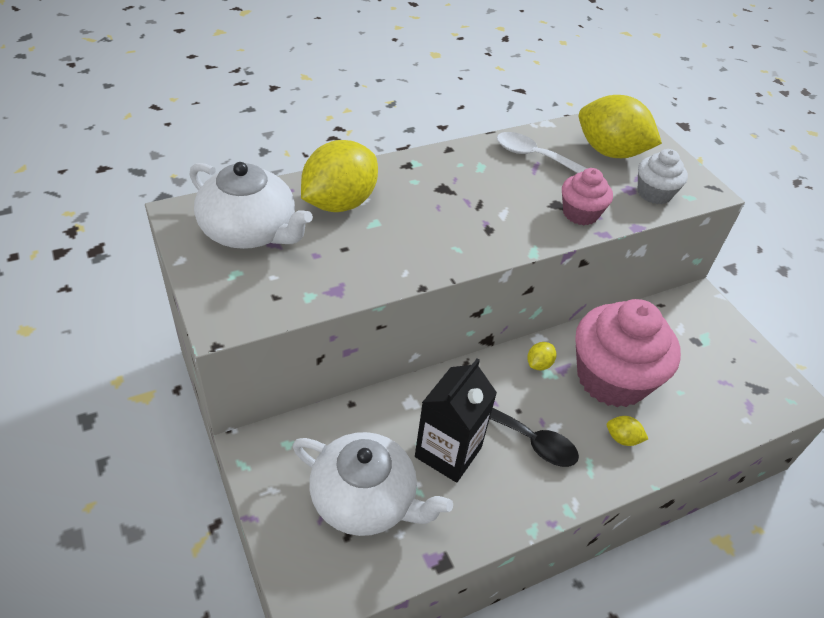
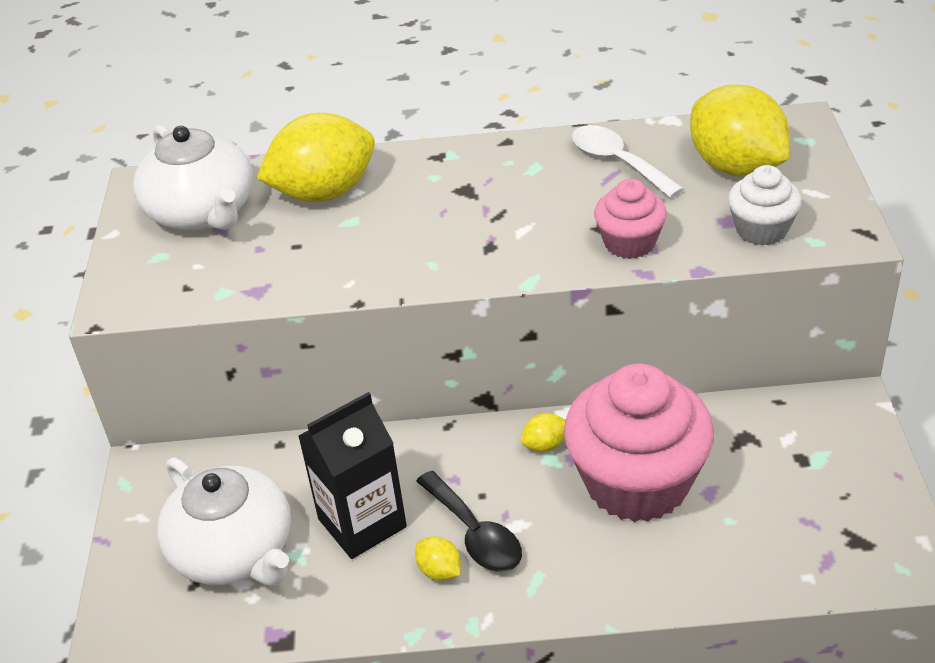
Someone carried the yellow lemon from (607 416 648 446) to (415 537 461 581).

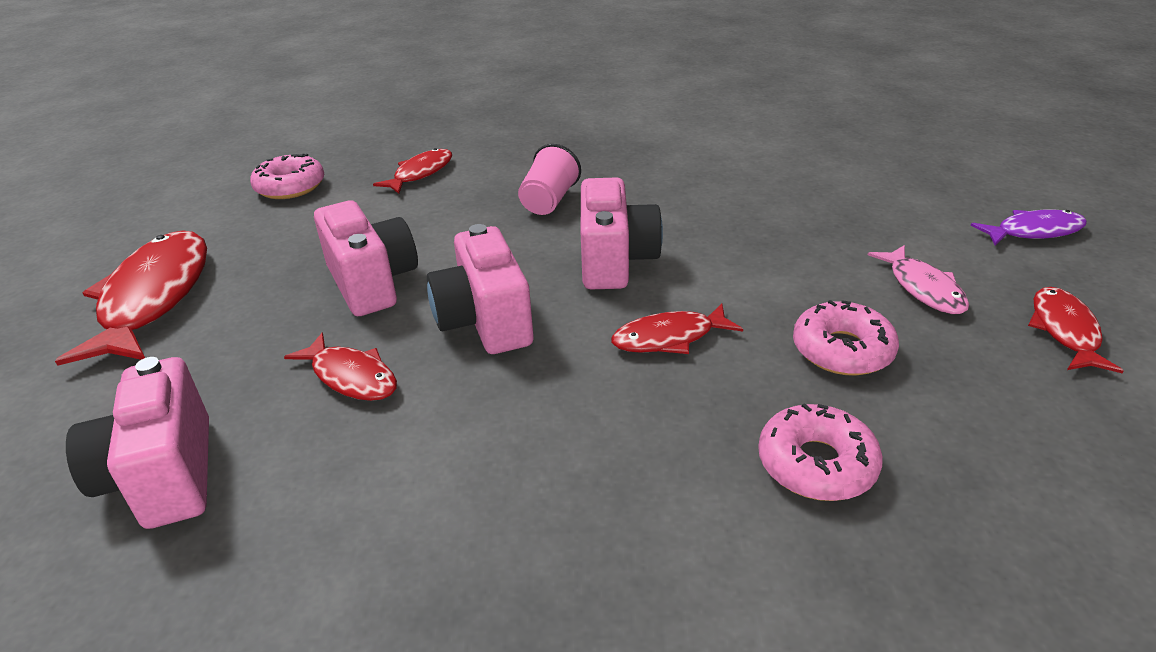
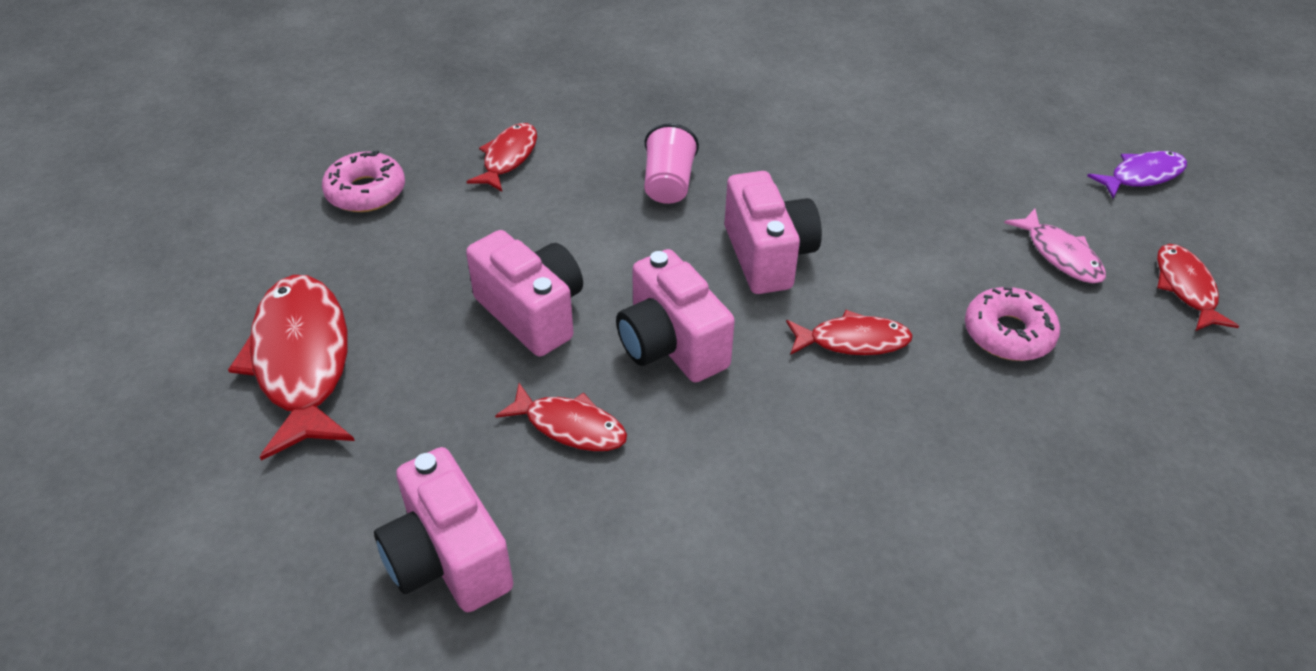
Someone rotated the red fish at (611 303 743 354) by 150 degrees counterclockwise. Someone took away the pink donut at (758 403 883 501).

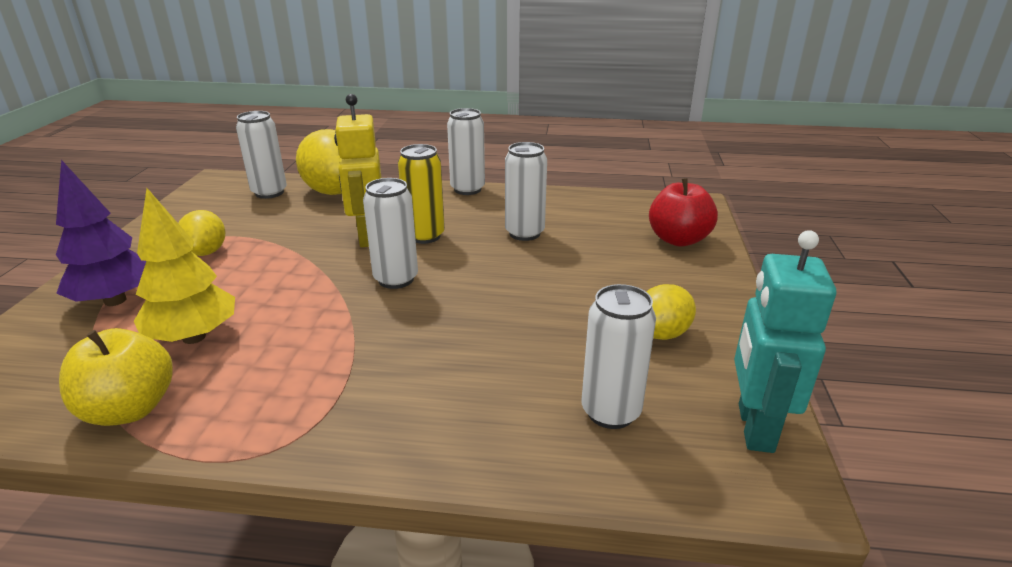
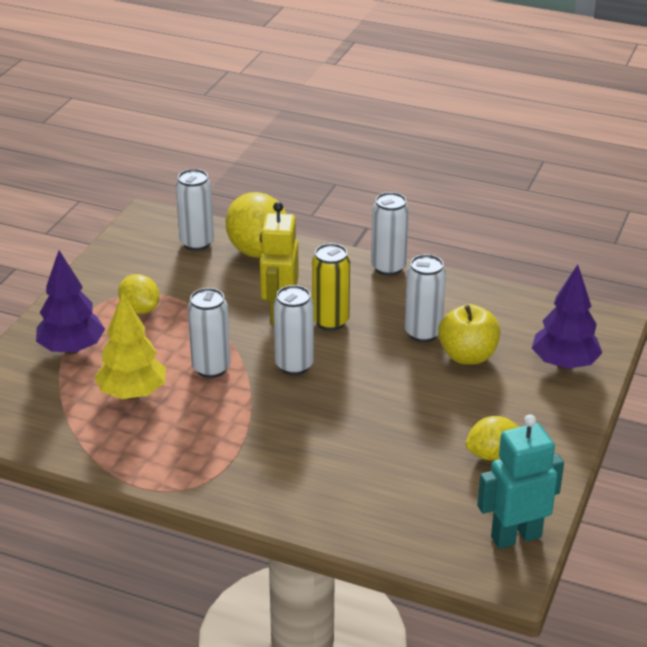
Someone rotated the yellow lemon at (178 210 225 256) by 45 degrees counterclockwise. Someone carried the white can from (582 284 656 429) to (188 288 231 378). Someone carried the yellow apple from (59 328 173 426) to (438 304 501 365). Someone rotated the turquoise robot at (734 230 836 453) by 45 degrees clockwise. Someone swapped the red apple at (649 178 718 246) for the purple tree at (532 264 602 369).

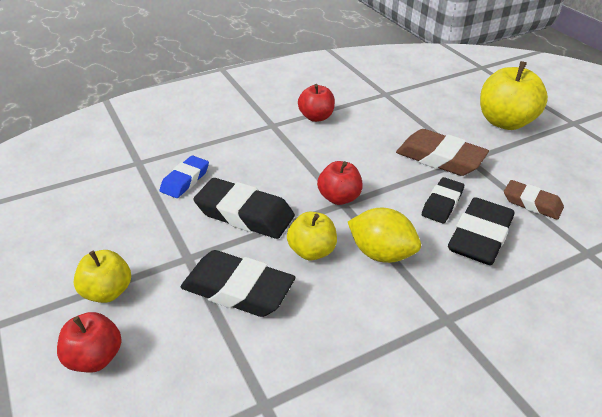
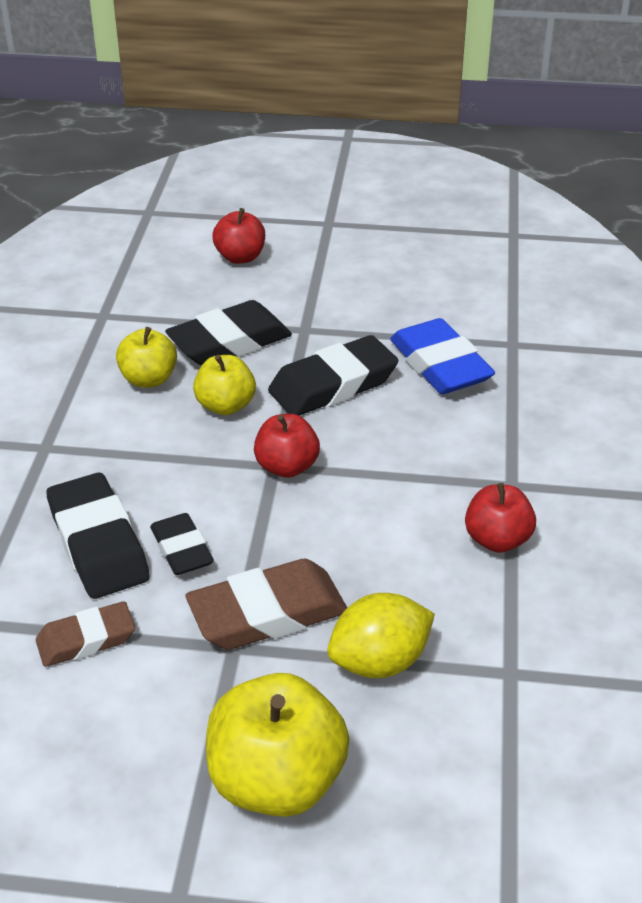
Someone carried the yellow apple from (74 250 131 303) to (116 327 177 388). Someone carried the yellow lemon from (348 208 421 263) to (327 593 435 678). Someone scaled the blue eraser at (160 156 209 198) by 1.63.

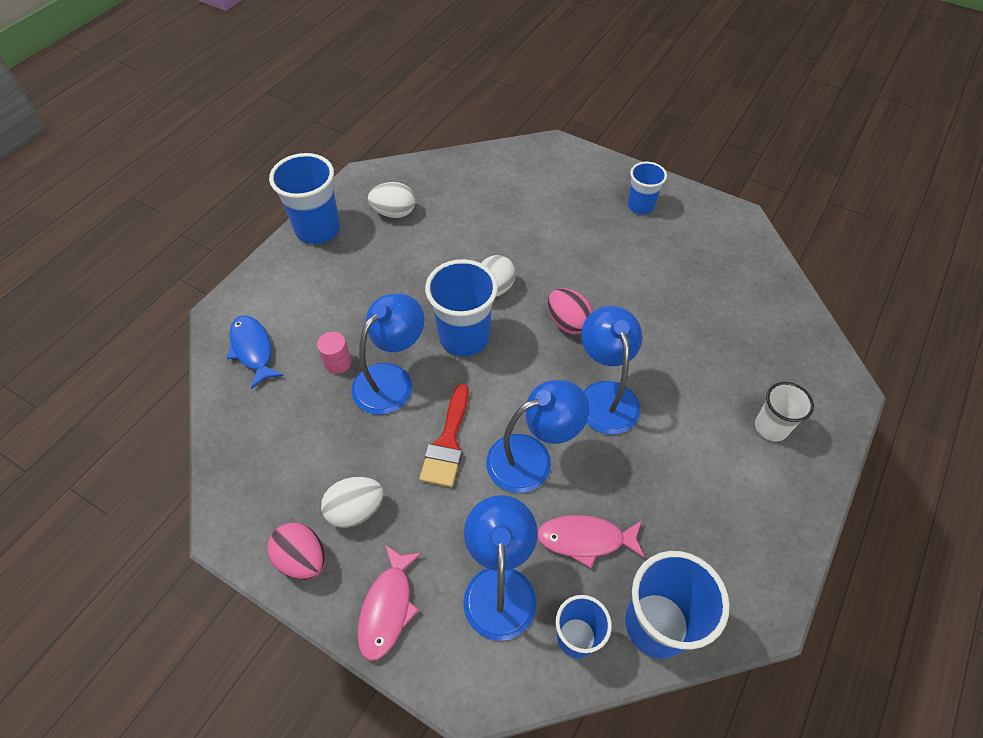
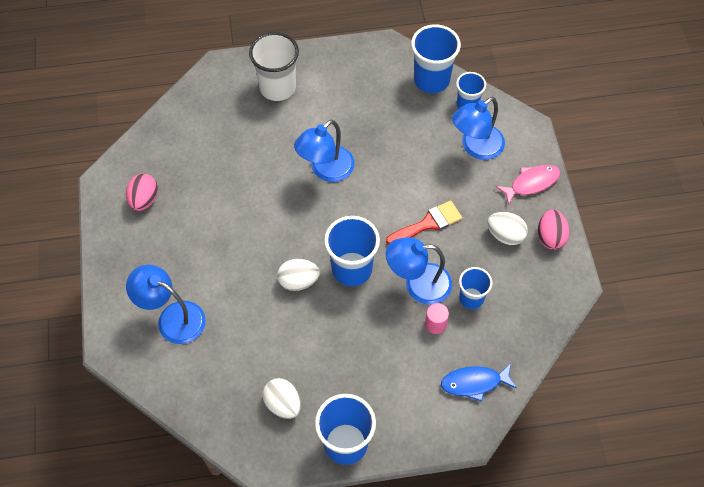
Someone carried the pink egg from (548 288 593 334) to (126 174 158 211). Someone carried the blue lamp from (486 380 589 493) to (126 265 206 344). Someone scaled the white cup at (755 382 814 442) by 1.65. Someone rotated the blue fish at (227 315 284 389) by 60 degrees clockwise. Someone carried the blue cup from (628 162 667 215) to (459 267 492 309). Someone took away the pink fish at (537 515 645 568).

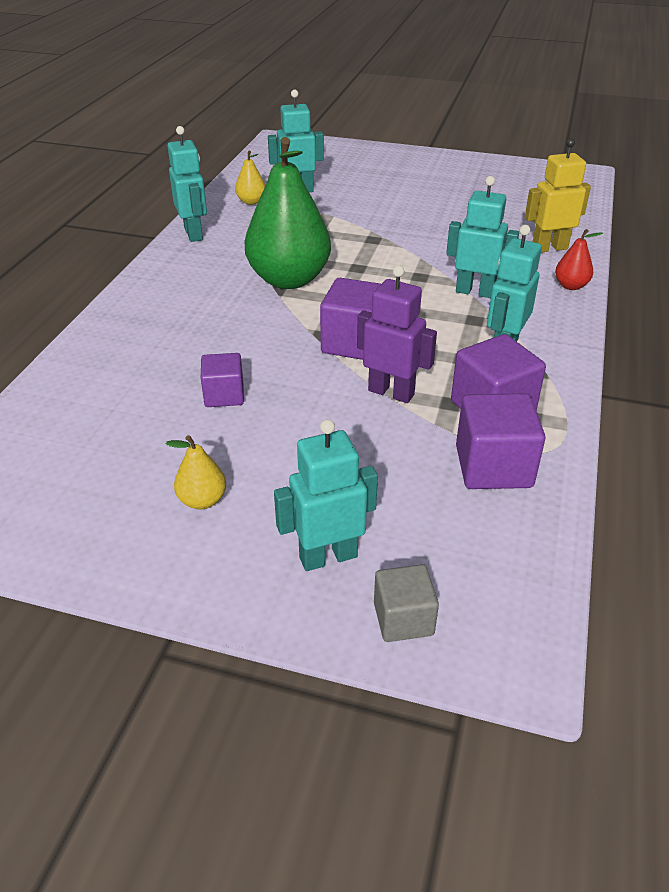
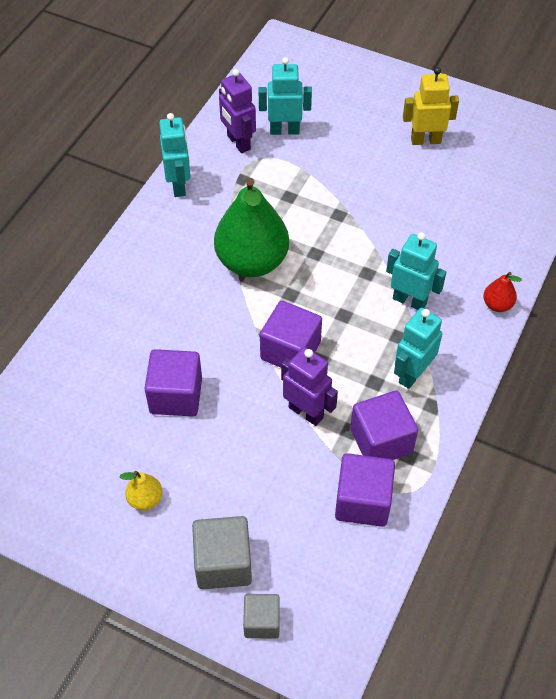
Someone scaled the purple cube at (201 353 244 407) by 1.59. Someone swapped the turquoise robot at (274 419 378 571) for the grey cube at (192 516 252 589). Someone swapped the yellow pear at (235 150 266 205) for the purple robot at (219 69 256 153). Someone carried the yellow robot from (525 138 591 253) to (403 67 459 145).

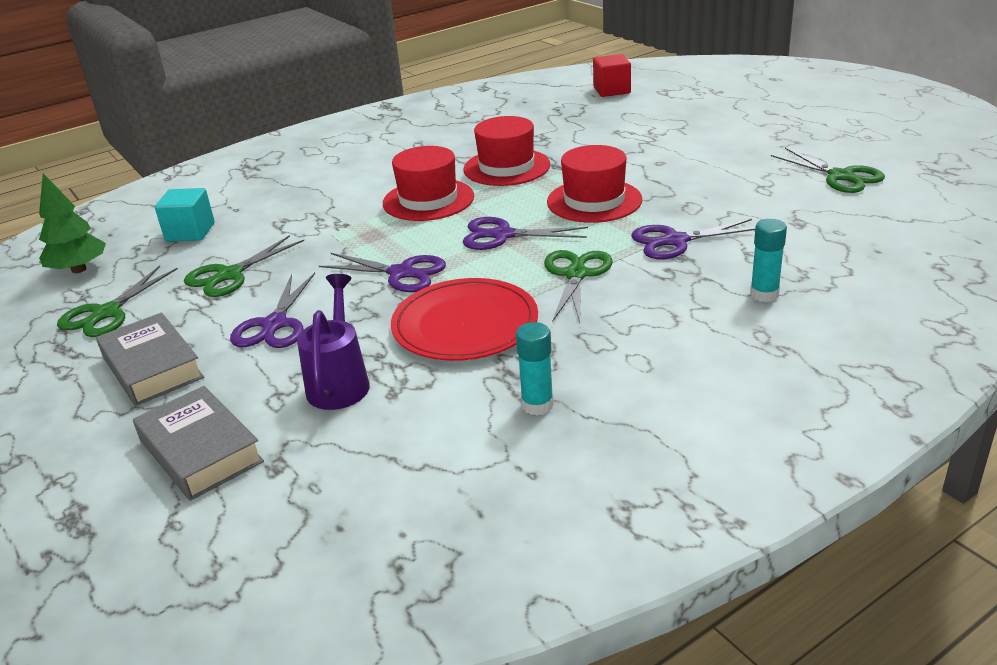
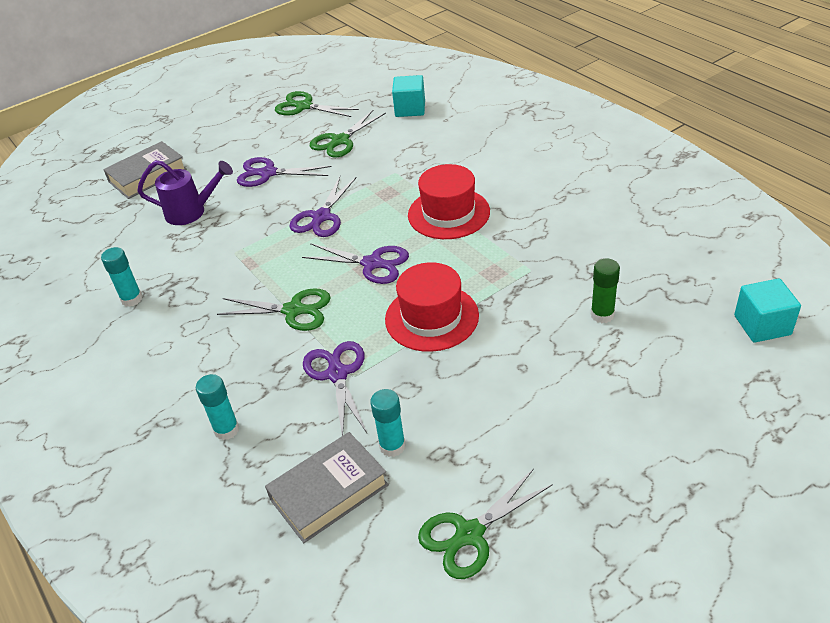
Someone carried the grey book from (96 313 204 406) to (265 432 389 543). Someone rotated the purple scissors at (463 217 588 250) by 105 degrees clockwise. Someone rotated the green scissors at (184 235 304 297) by 90 degrees counterclockwise. Someone put down the turquoise glue stick at (370 389 406 457). Someone put down the green glue stick at (591 259 620 323). Someone repainted the red cube at (593 54 631 97), which became the turquoise cube at (734 278 801 343). Someone took away the green tree at (39 173 106 273). Someone took away the red plate at (391 278 538 361). Someone took away the red hat at (463 116 550 186).

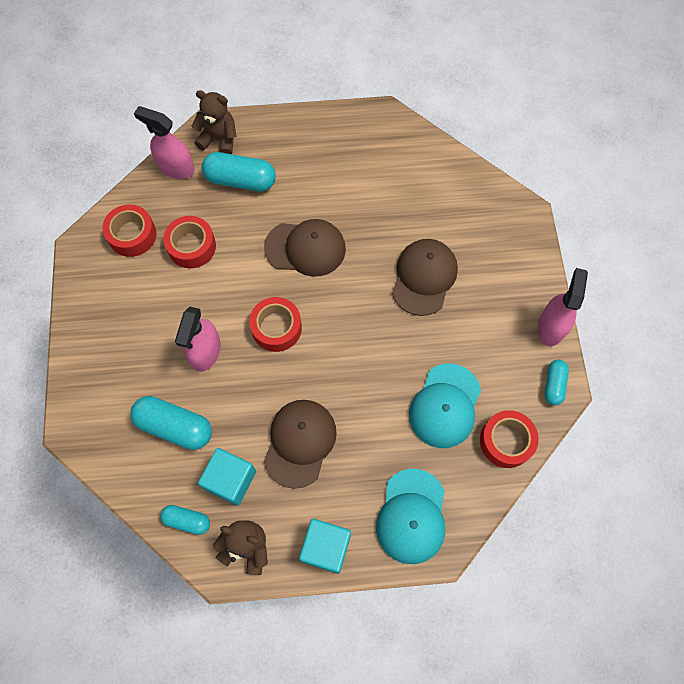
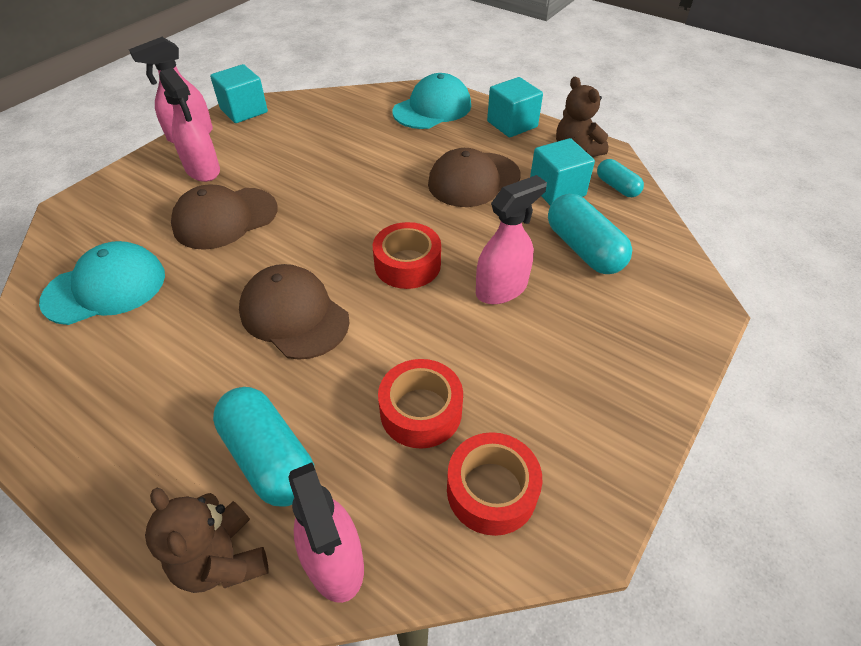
Someone carried the turquoise cap from (409 363 481 448) to (39 241 165 325). Someone put down the pink spray bottle at (160 68 220 182). Someone swapped the turquoise capsule at (545 360 569 405) for the turquoise cube at (210 64 268 123). Someone took away the red tape at (480 410 539 468).

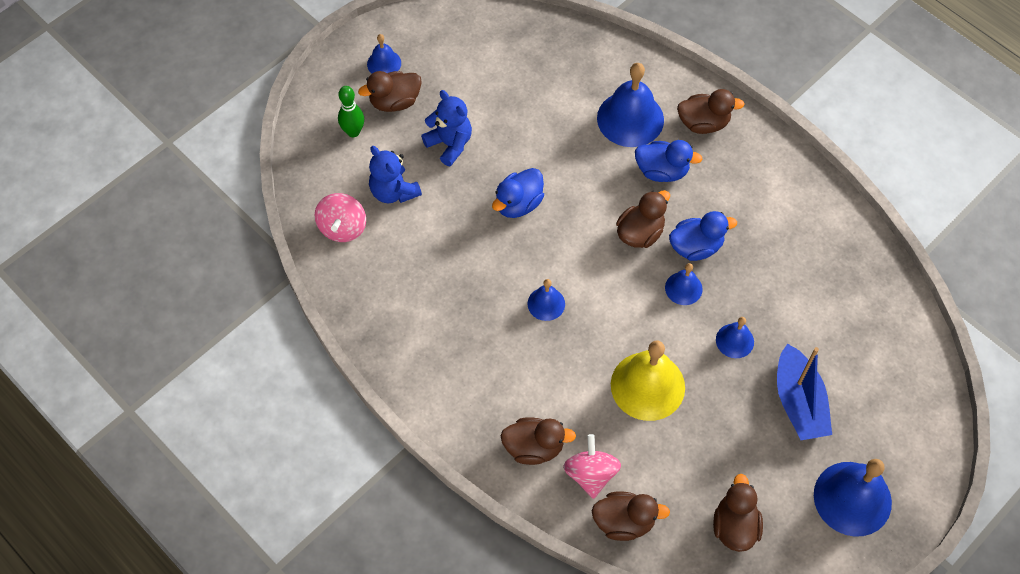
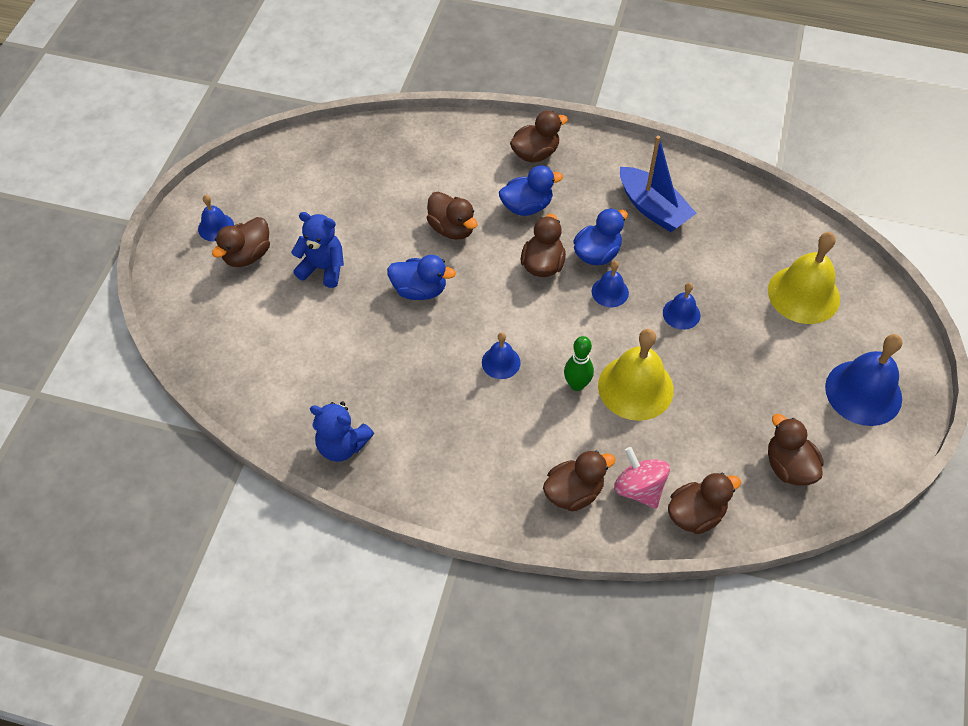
Someone carried the blue teddy bear from (369 146 422 203) to (310 402 374 462). Someone rotated the blue duck at (492 168 544 218) by 90 degrees counterclockwise. Someone put down the brown duck at (427 192 477 240). Someone carried the green bowling pin from (338 86 364 137) to (564 336 594 391). Someone carried the blue boat from (777 343 832 440) to (620 136 697 232). Someone put down the yellow bell at (768 232 840 324). Someone took away the pink spinning top at (315 193 366 242). Someone took away the blue bell at (597 63 664 147).

